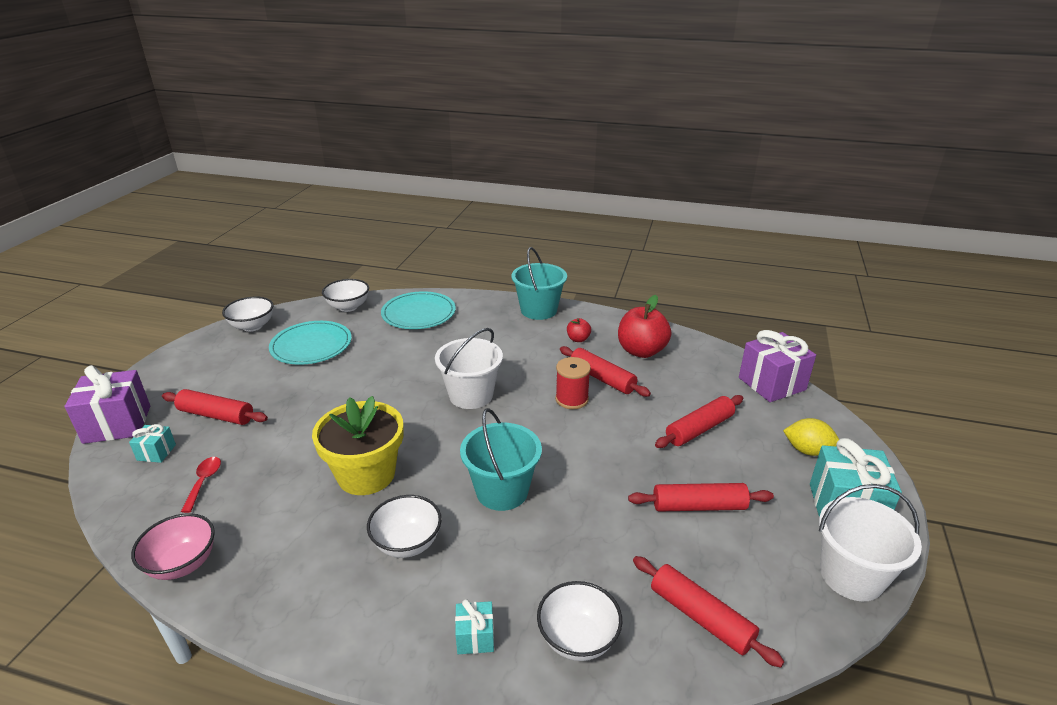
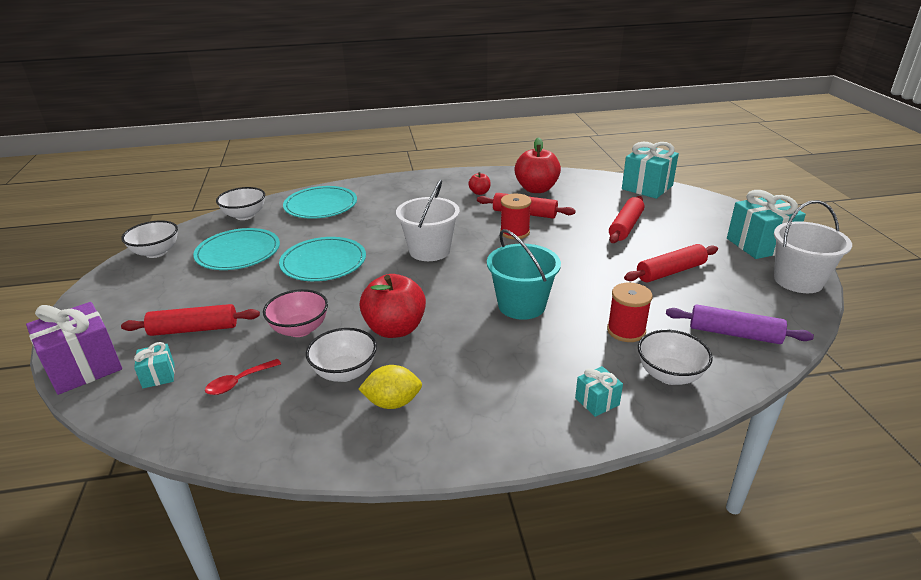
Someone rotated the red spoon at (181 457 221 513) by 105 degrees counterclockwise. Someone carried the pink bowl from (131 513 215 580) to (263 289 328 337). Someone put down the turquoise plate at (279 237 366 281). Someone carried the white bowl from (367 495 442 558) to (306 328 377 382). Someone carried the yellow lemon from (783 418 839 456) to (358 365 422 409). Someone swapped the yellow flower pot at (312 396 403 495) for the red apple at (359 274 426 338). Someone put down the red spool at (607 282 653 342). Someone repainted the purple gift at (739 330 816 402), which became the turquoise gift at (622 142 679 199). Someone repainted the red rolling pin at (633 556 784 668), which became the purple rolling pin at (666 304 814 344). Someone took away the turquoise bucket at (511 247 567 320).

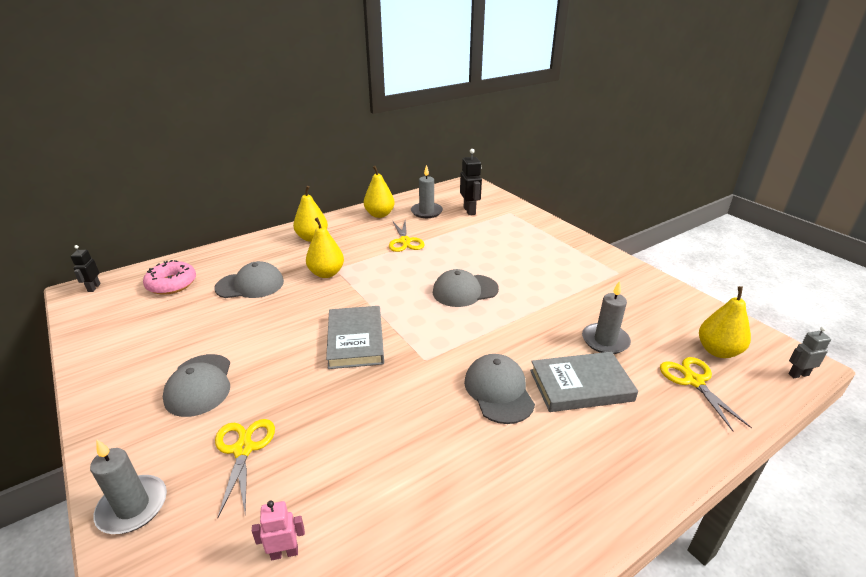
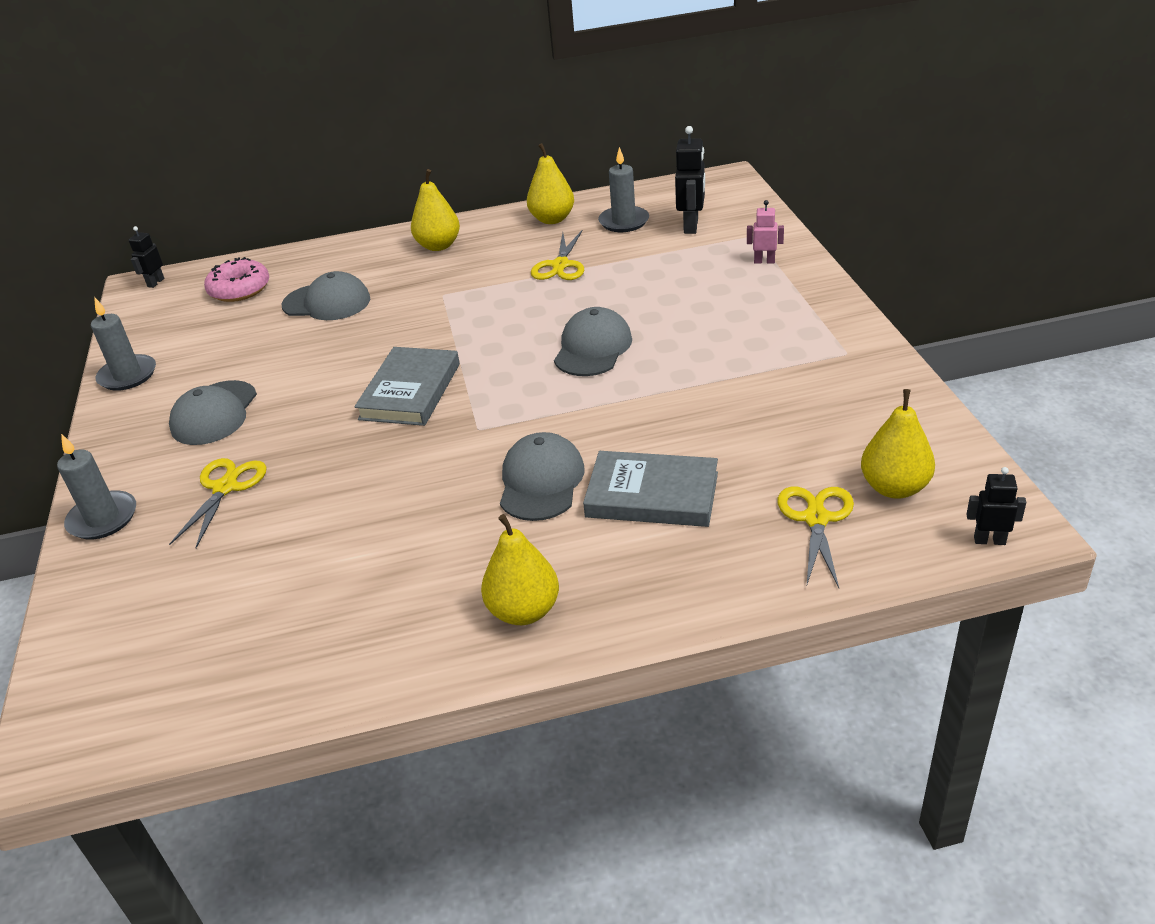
Someone carried the grey candle from (582 281 631 354) to (91 298 156 391). Someone carried the yellow pear from (306 217 344 278) to (481 514 559 625). Someone rotated the grey cap at (433 269 499 307) by 105 degrees clockwise. Someone carried the pink robot from (252 500 305 560) to (747 200 784 264). Someone repainted the grey robot at (788 327 831 378), which became the black robot at (966 467 1026 545).

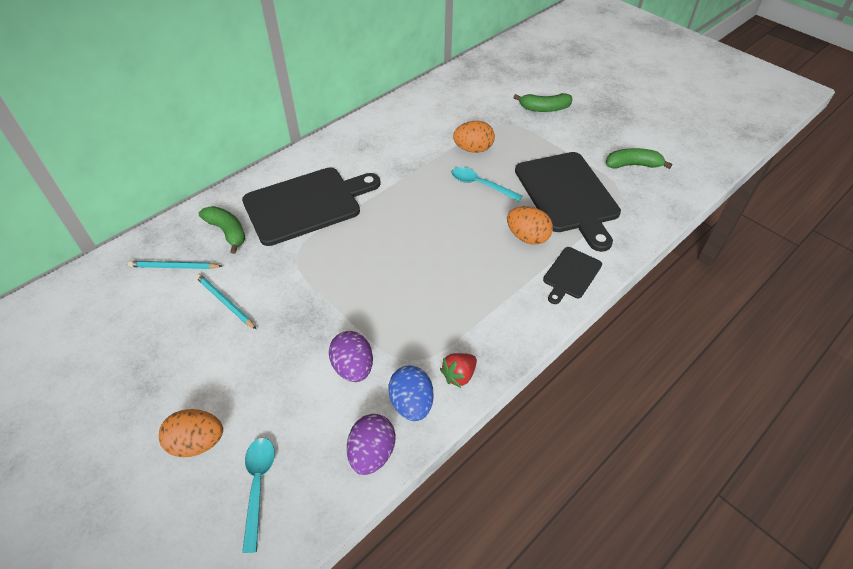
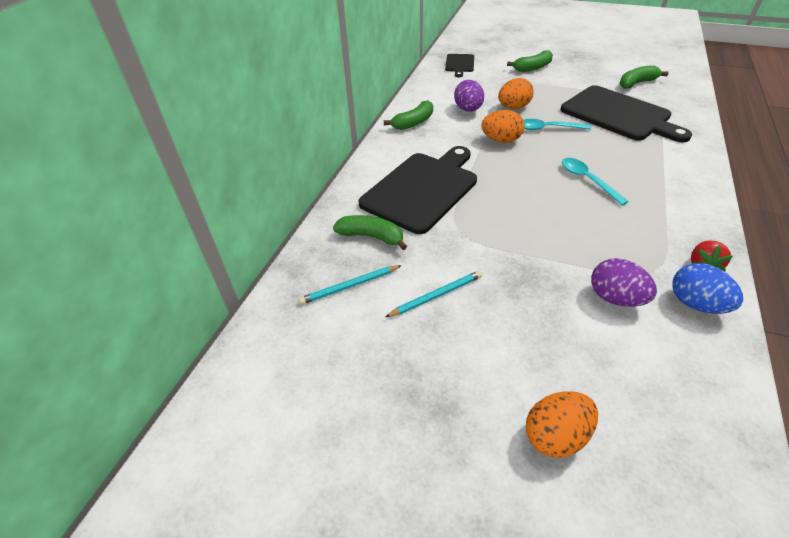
Someone put down the green banana at (384 100 433 130). Someone rotated the turquoise pencil at (195 273 256 329) by 135 degrees clockwise. Someone carried the black cutting board from (543 247 602 304) to (445 54 474 77). Someone carried the purple egg from (347 414 396 475) to (454 80 484 111). Someone carried the orange egg from (507 206 553 245) to (481 110 524 143). Someone carried the turquoise spoon from (242 438 275 553) to (562 158 629 205).

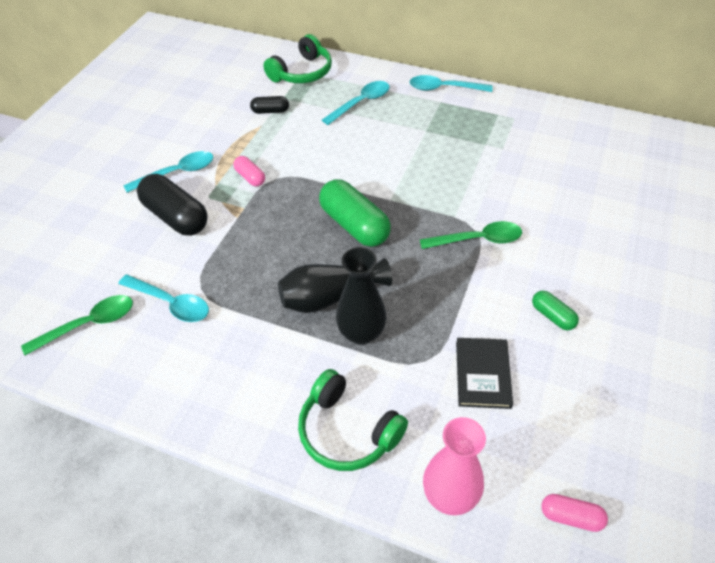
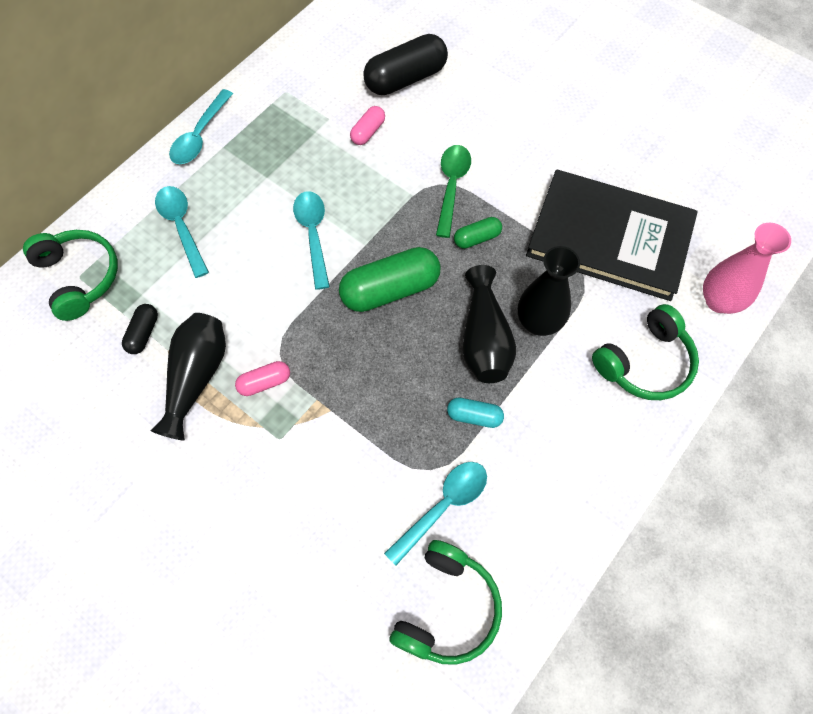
Someone put down the black vase at (151 313 226 441). Someone carried the turquoise spoon from (123 151 213 193) to (293 191 330 290). Someone carried the pink capsule from (541 494 608 532) to (350 106 385 145). Someone carried the black capsule from (137 174 208 236) to (363 34 448 95). Someone swapped the green spoon at (21 295 133 355) for the green headphones at (389 540 502 665). Someone put down the turquoise capsule at (447 398 504 428). Someone carried the green capsule from (532 291 579 330) to (454 217 502 249). Someone scaled the black book at (456 338 513 409) by 2.11.

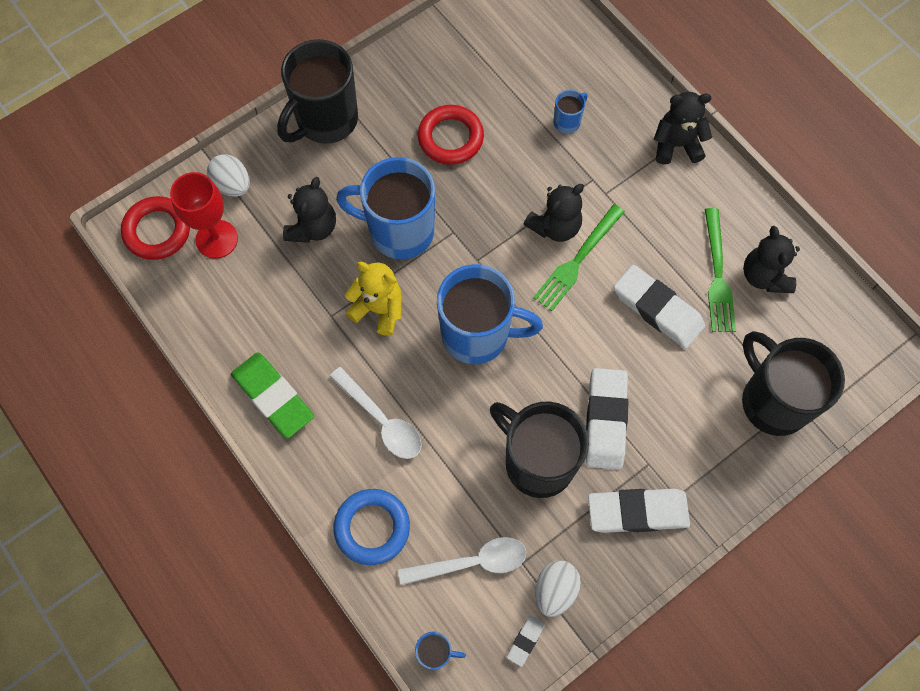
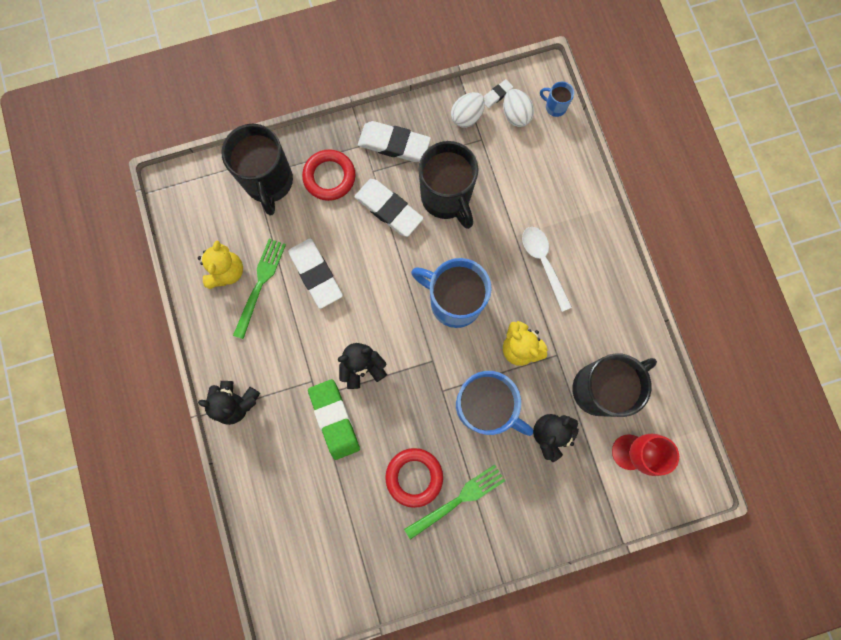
Someone repainted the black teddy bear at (743 226 800 293), which became the yellow teddy bear at (198 241 243 289). Someone carried the red ring from (121 196 190 260) to (302 149 355 201). Someone carried the green eraser from (231 353 314 439) to (308 379 360 460). Someone rotated the white eraser at (586 368 628 470) by 75 degrees counterclockwise. Someone carried the green fork from (533 204 625 311) to (404 465 505 540). Someone carried the white egg from (207 154 250 197) to (503 89 534 127). Someone carried the black mug from (277 39 358 144) to (572 353 657 417). Someone took away the blue ring at (333 489 410 565). Someone took away the white spoon at (398 537 526 585). Someone took away the blue mug at (554 90 588 134).

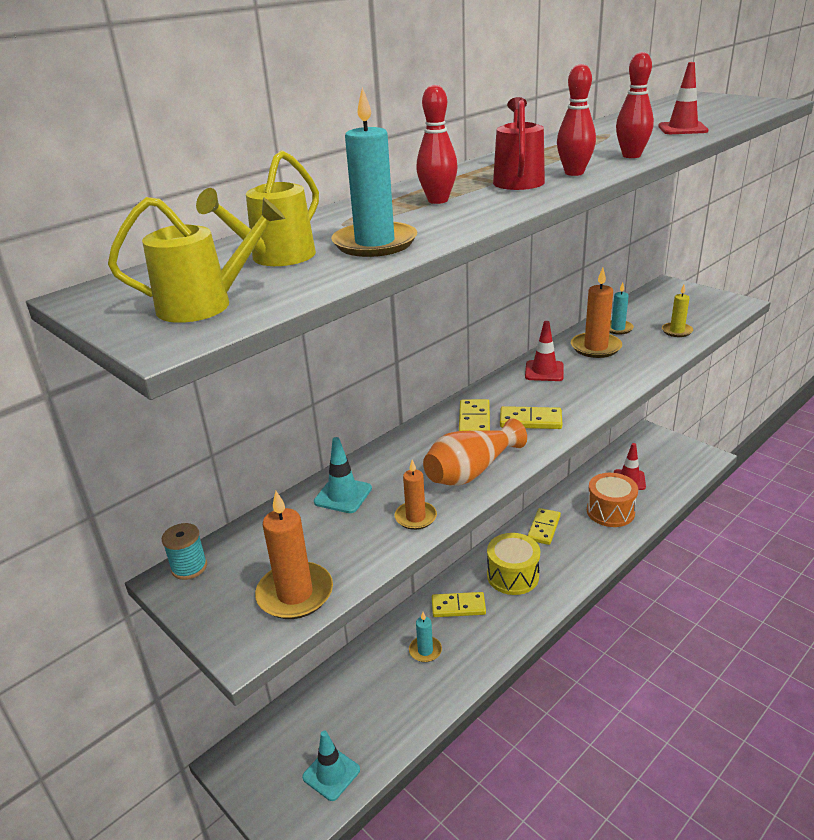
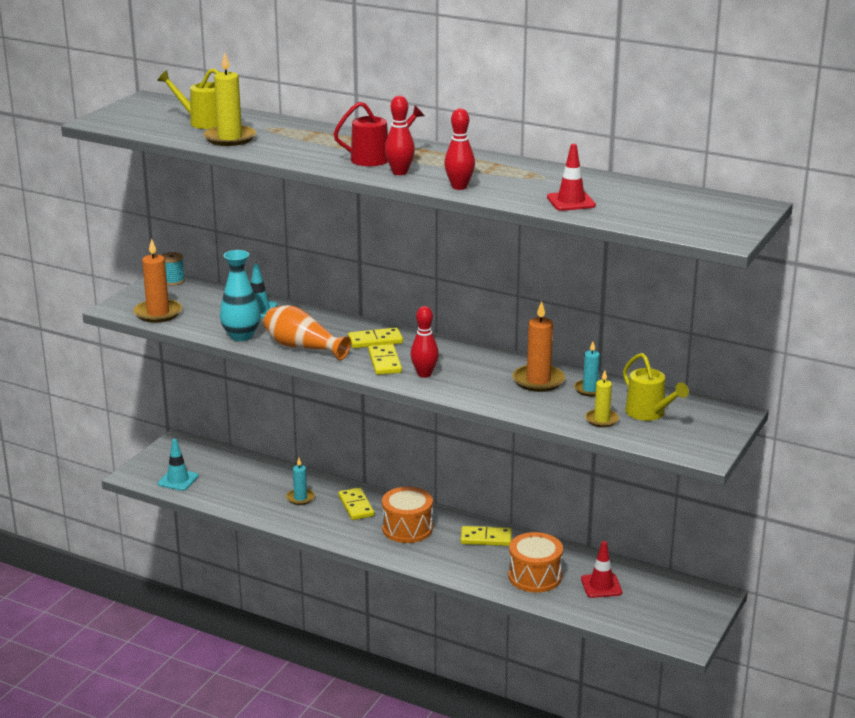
Someone repainted the turquoise candle at (331 87 417 257), which became the yellow candle at (204 53 256 146). Someone swapped the orange candle at (395 460 437 530) for the turquoise vase at (220 250 260 341). Someone repainted the yellow drum at (487 533 540 595), which became the orange drum at (382 487 433 543). Someone carried the red bowling pin from (416 85 458 204) to (411 306 439 378). Someone carried the yellow watering can from (108 197 285 323) to (623 353 689 421). Someone took away the red traffic cone at (525 321 564 381).

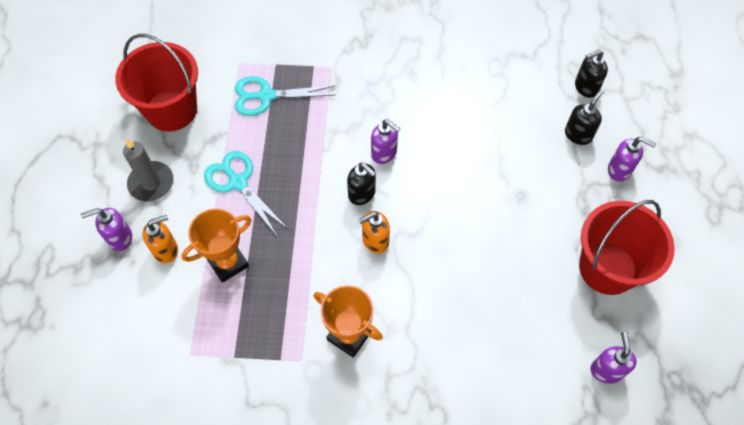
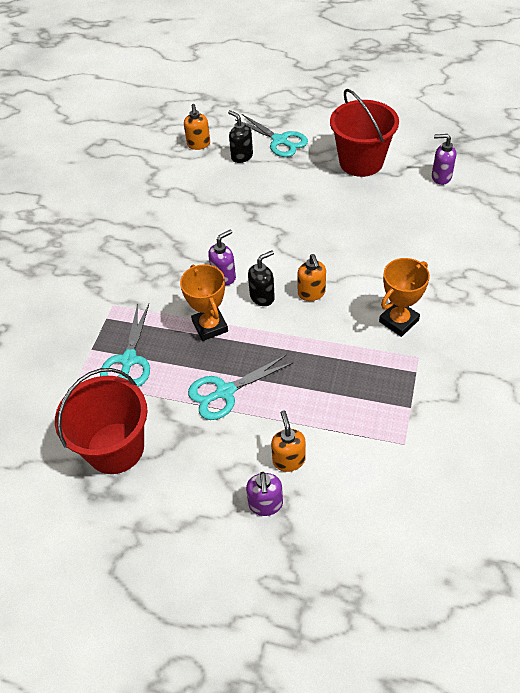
Someone carried the orange trophy from (182 209 252 283) to (180 264 228 341). Someone repainted the black soap dispenser at (575 50 608 98), which became the orange soap dispenser at (184 104 210 150). Someone swapped the purple soap dispenser at (608 137 656 181) for the turquoise scissors at (236 114 308 157). Someone took away the grey candle at (123 138 174 201).

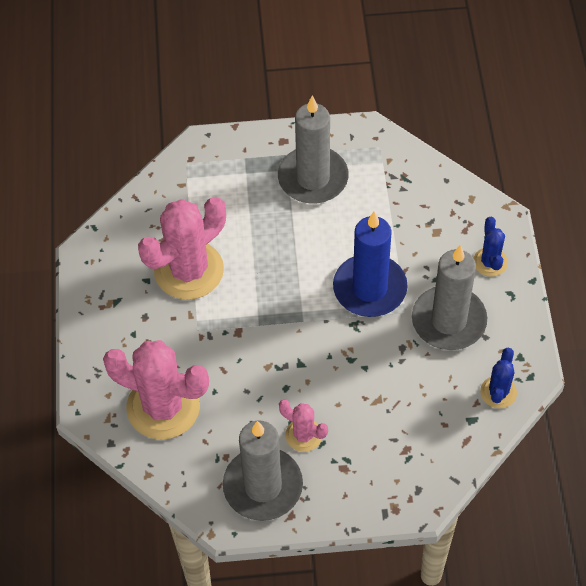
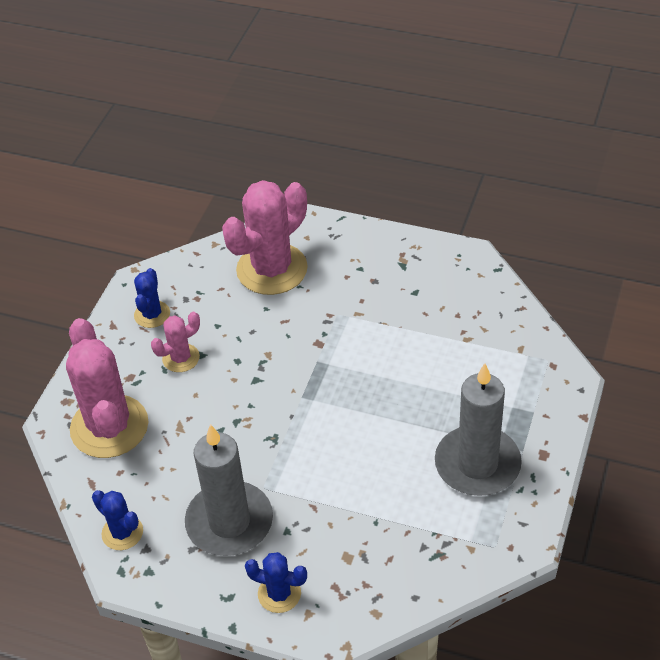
Someone carried the pink cactus from (138 197 226 300) to (66 318 148 458). Someone swapped the grey candle at (223 421 303 521) for the blue cactus at (134 268 170 328). Someone took away the blue candle at (333 211 407 317).

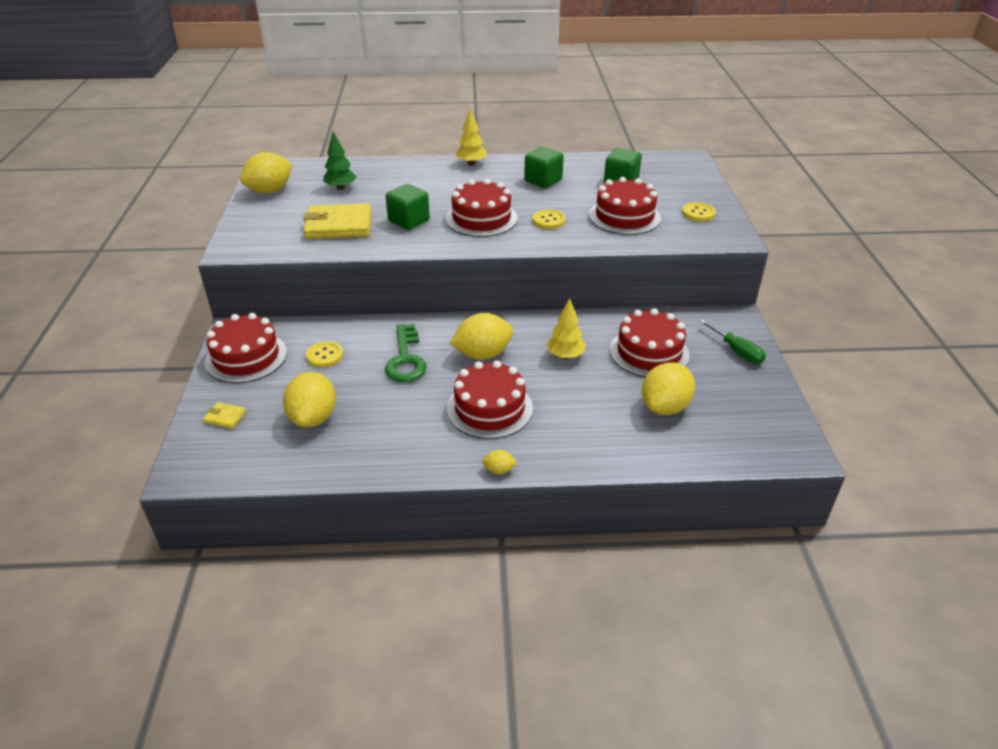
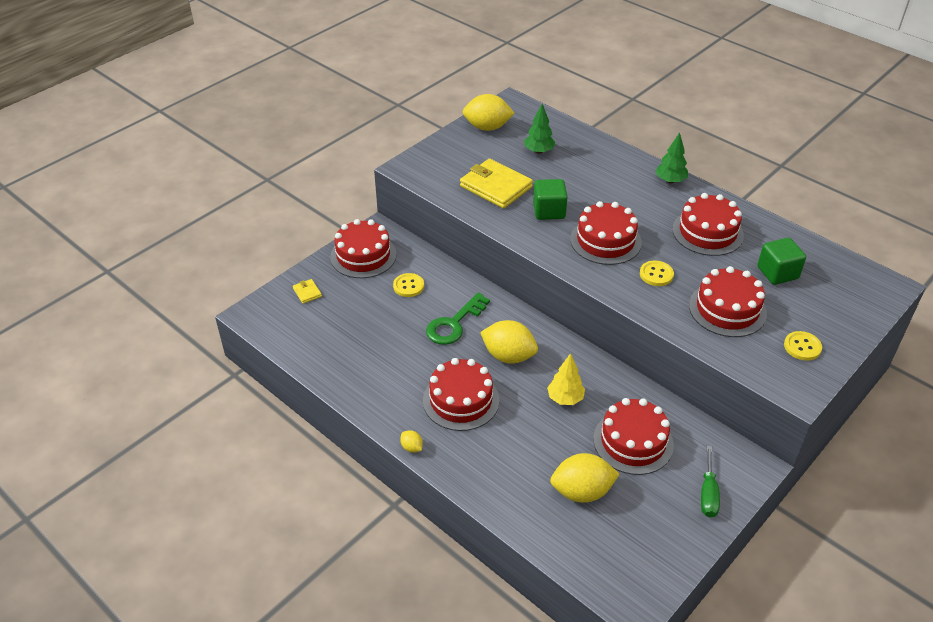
Someone repainted the yellow tree at (455 109 487 165), which became the green tree at (656 132 688 184). Someone swapped the green cube at (524 147 564 188) for the red cake at (672 193 744 256). Someone took away the yellow lemon at (283 372 336 427).

